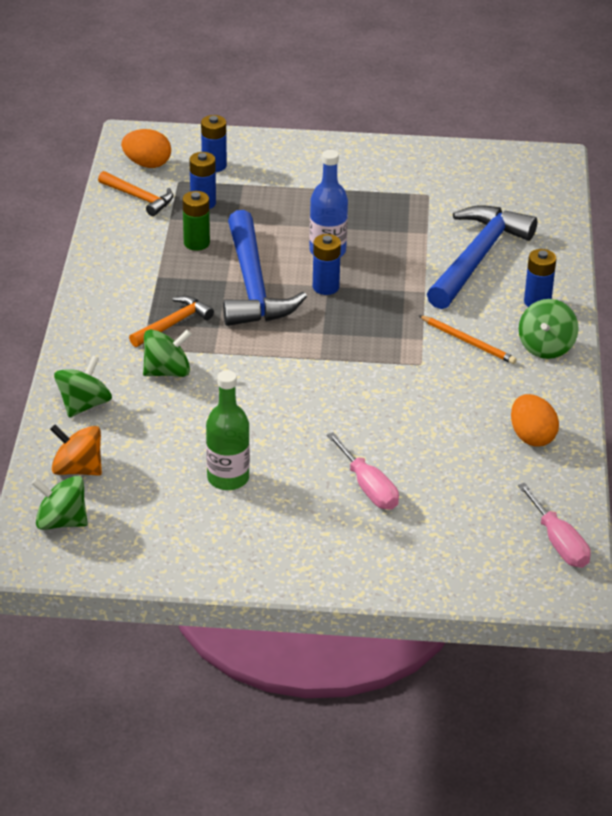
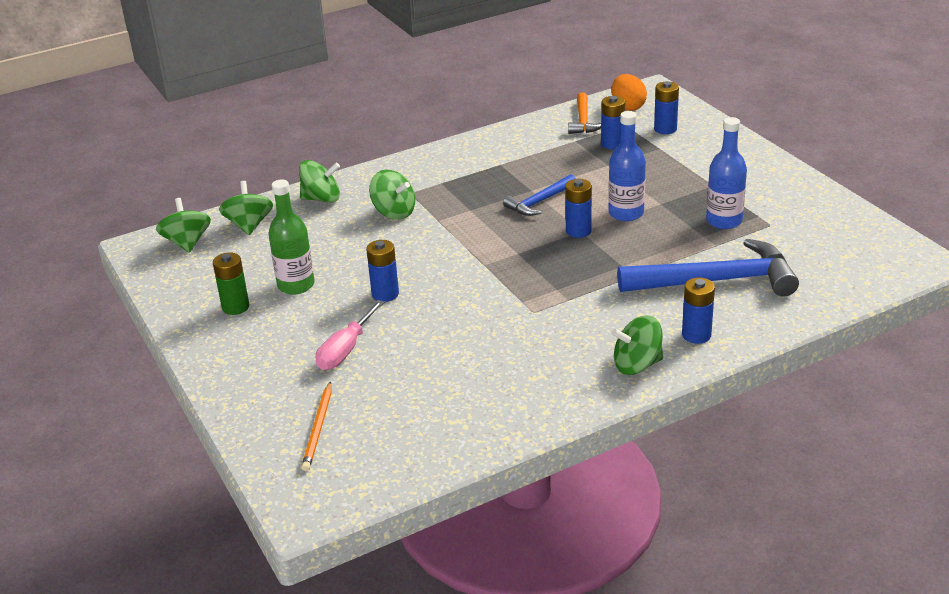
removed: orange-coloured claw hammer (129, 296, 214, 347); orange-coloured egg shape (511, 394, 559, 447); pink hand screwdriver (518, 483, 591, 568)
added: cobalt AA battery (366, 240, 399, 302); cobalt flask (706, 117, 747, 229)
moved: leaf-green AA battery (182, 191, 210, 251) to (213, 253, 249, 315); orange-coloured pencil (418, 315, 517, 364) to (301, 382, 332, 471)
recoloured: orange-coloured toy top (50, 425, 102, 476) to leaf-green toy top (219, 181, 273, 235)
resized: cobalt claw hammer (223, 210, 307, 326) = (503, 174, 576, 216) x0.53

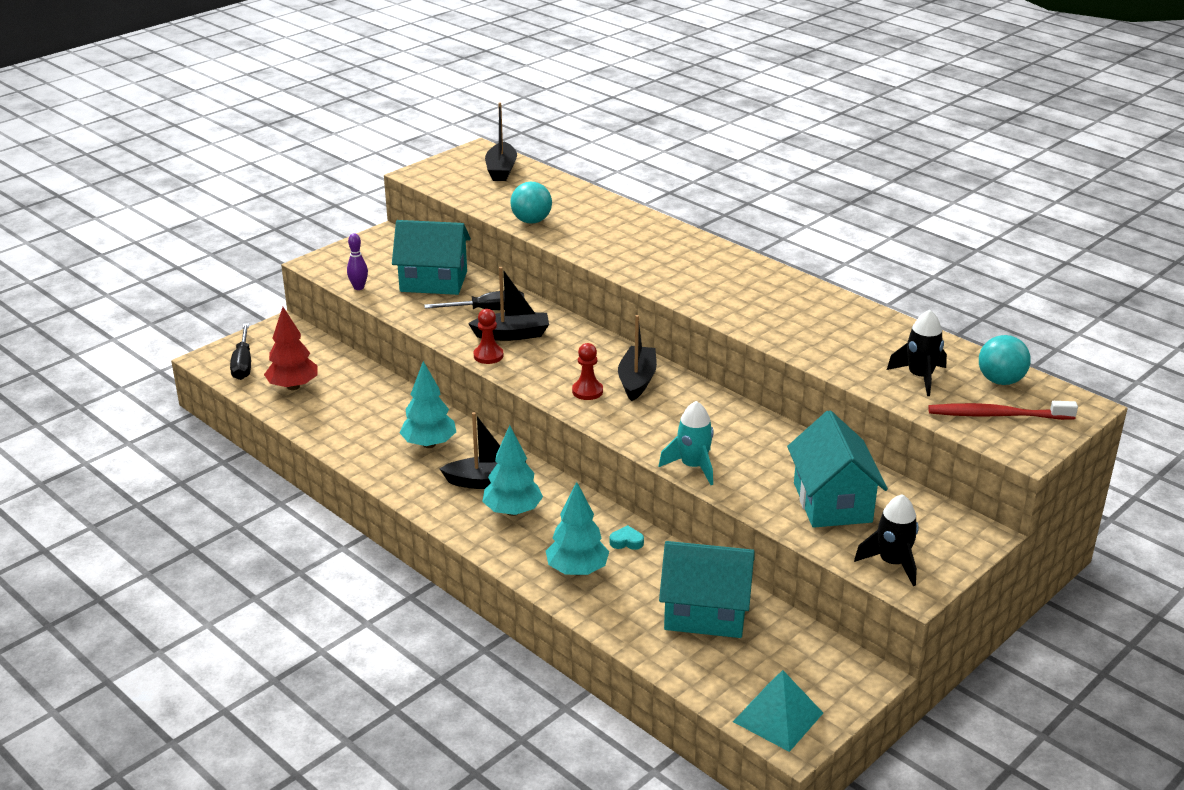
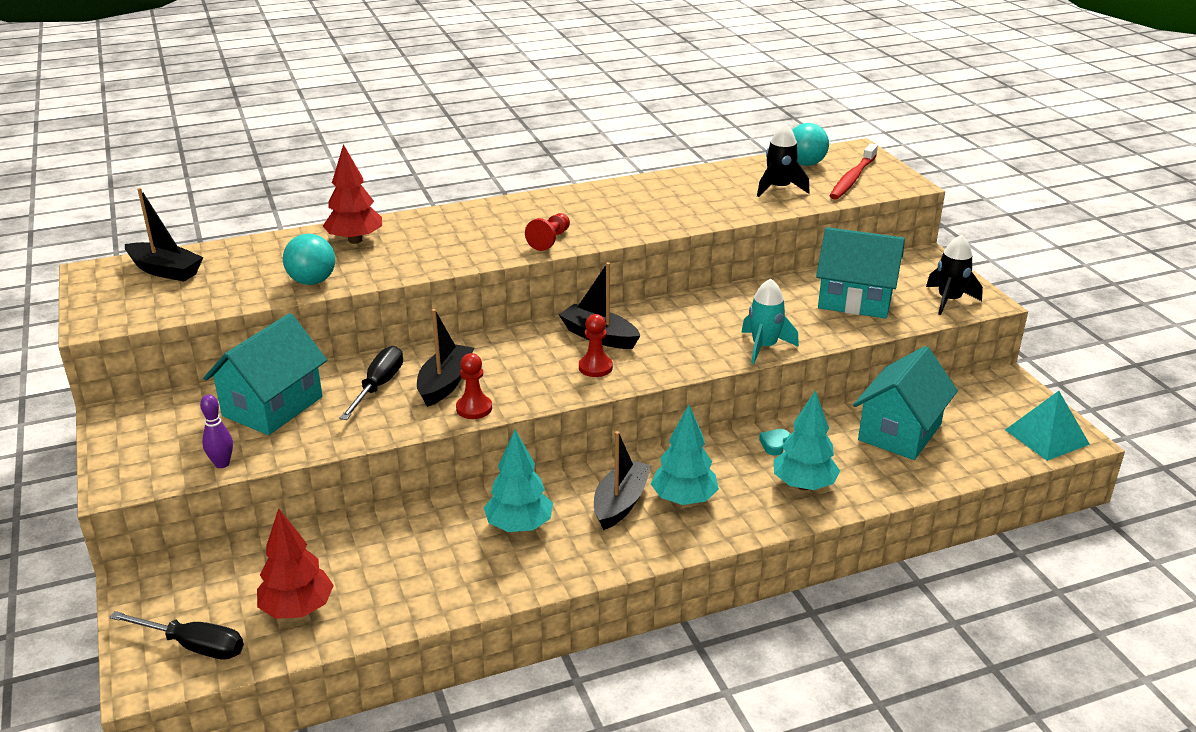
added: scarlet tree (323, 144, 382, 244); scarlet pawn (525, 213, 570, 251)

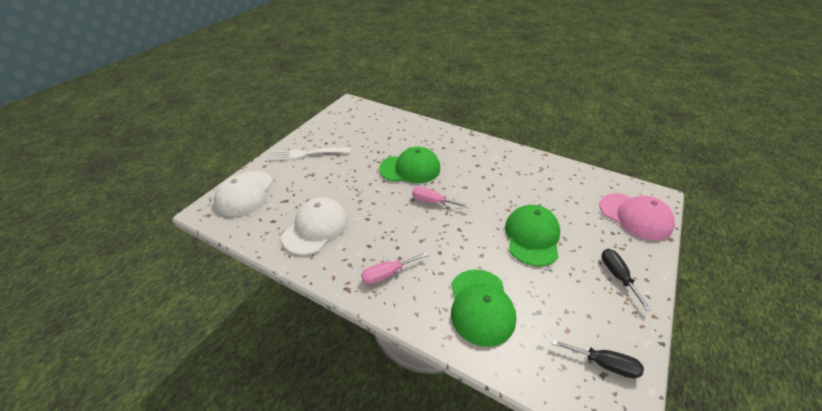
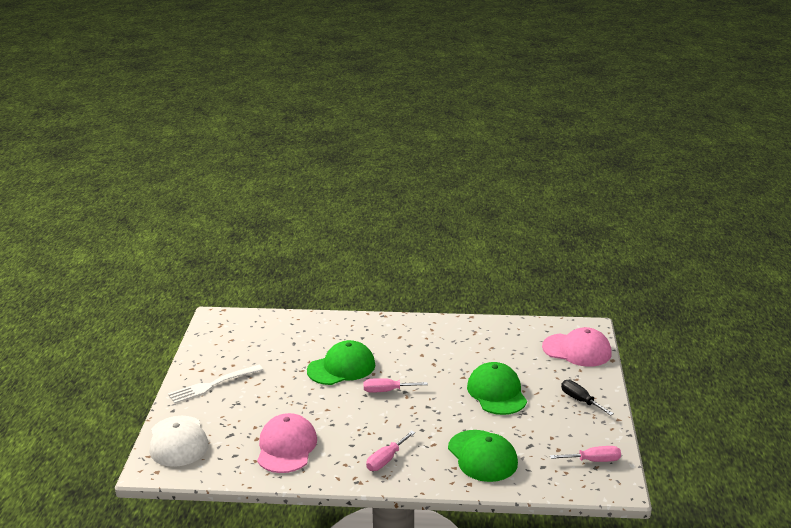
recoloured: pure white cap (282, 197, 348, 255) to pink cap (257, 413, 317, 473); ebony hand screwdriver (552, 339, 644, 379) to pink hand screwdriver (550, 446, 621, 462)

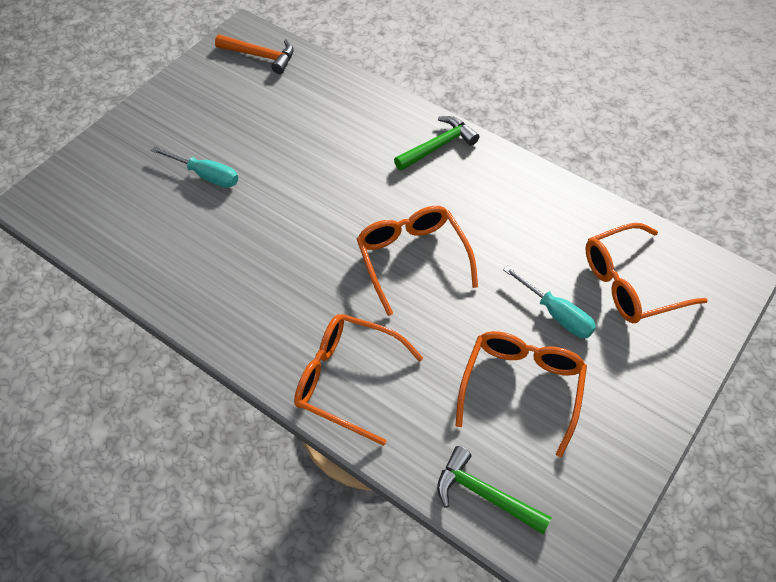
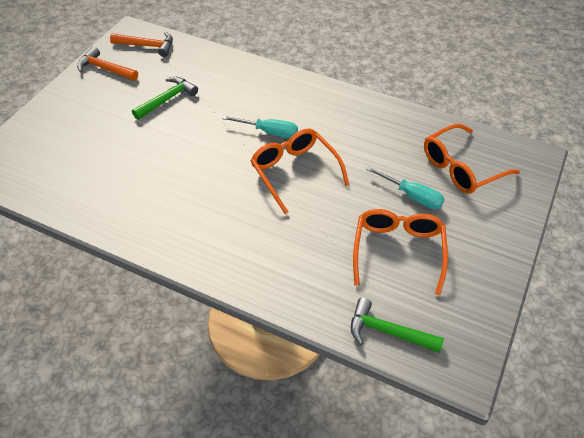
removed: orange-coloured glasses (294, 314, 423, 446)
added: orange-coloured claw hammer (77, 47, 138, 81)
moved: aqua hand screwdriver (151, 146, 238, 188) to (222, 115, 298, 138); leaf-green claw hammer (394, 116, 480, 171) to (132, 77, 198, 120)

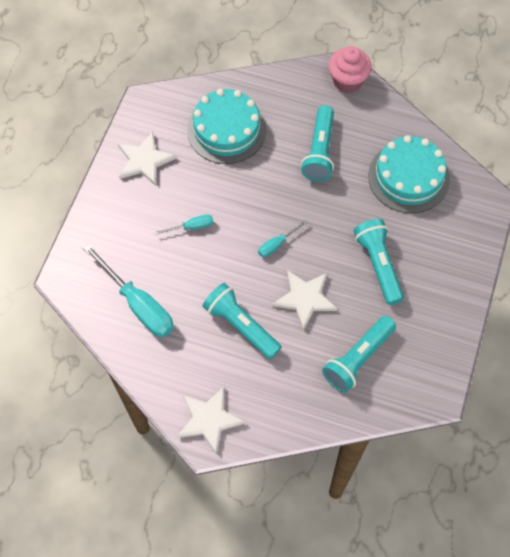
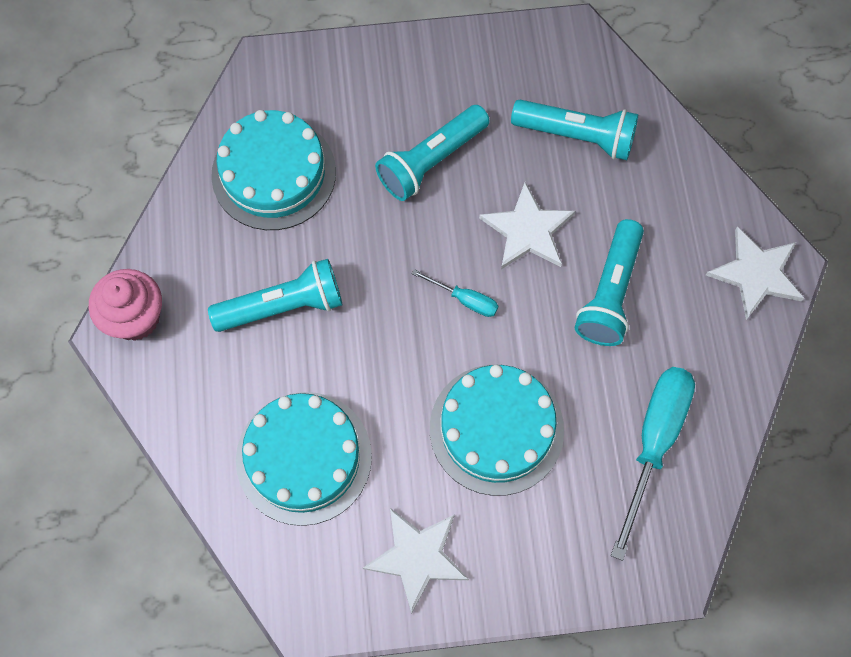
replaced: aqua hand screwdriver (154, 214, 214, 235) to aqua gateau (430, 365, 564, 496)

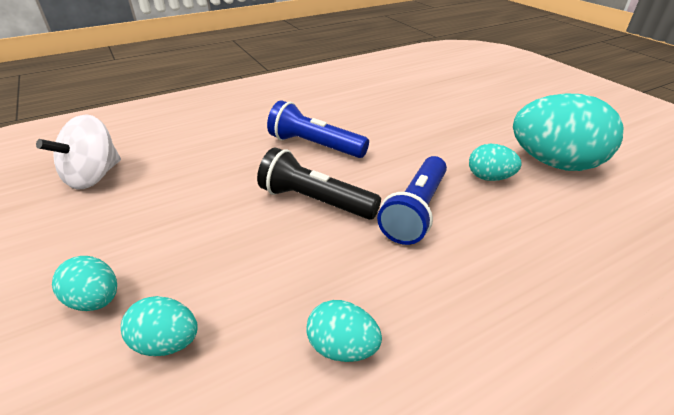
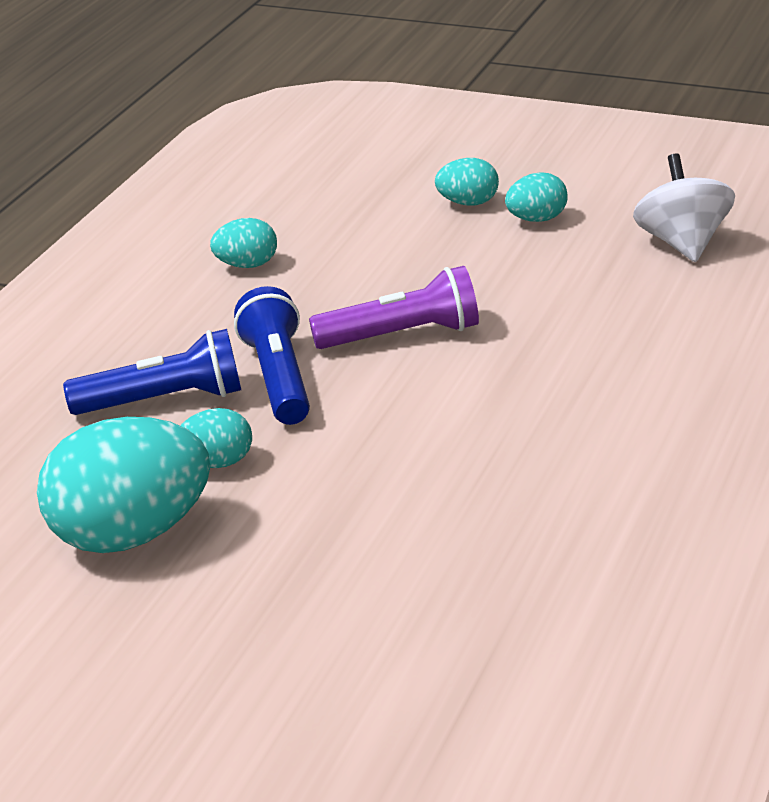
moved: aqua egg shape (121, 296, 198, 356) to (505, 172, 568, 222); cobalt flashlight (267, 100, 369, 158) to (63, 329, 241, 415)
recoloured: ebony flashlight (257, 147, 381, 220) to violet flashlight (309, 266, 479, 349)

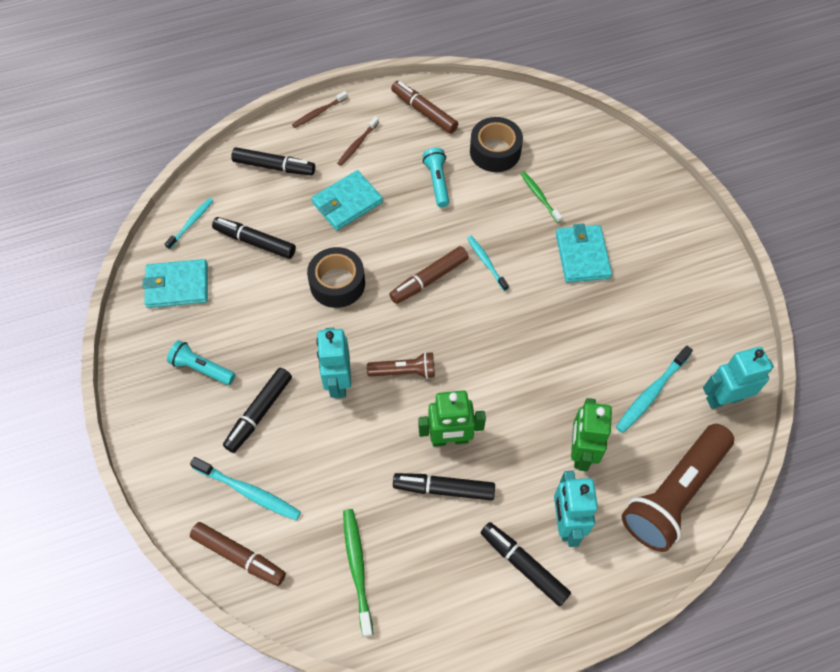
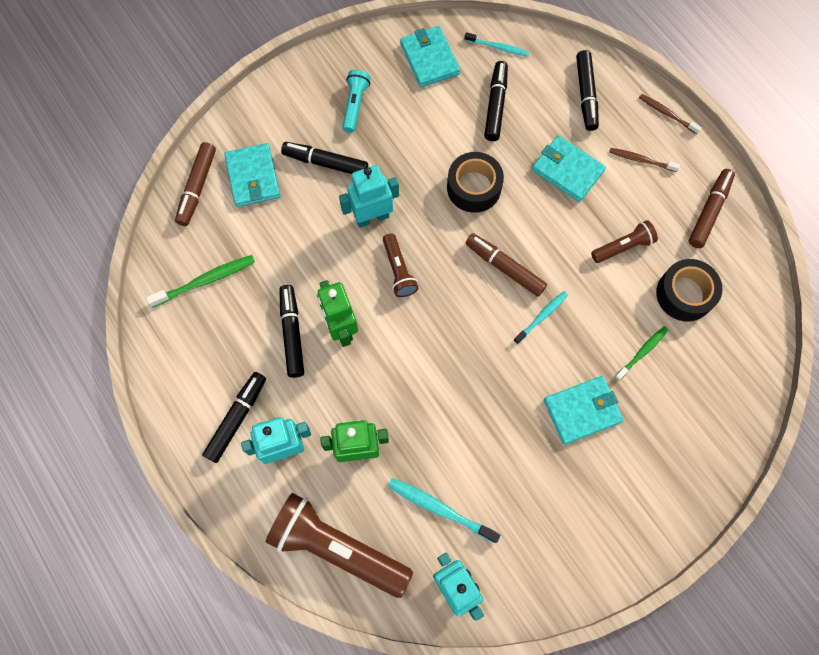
replaced: aqua toothbrush (190, 457, 301, 520) to aqua billfold (224, 143, 280, 207)
recoloured: aqua flashlight (423, 148, 449, 208) to russet flashlight (591, 220, 658, 263)

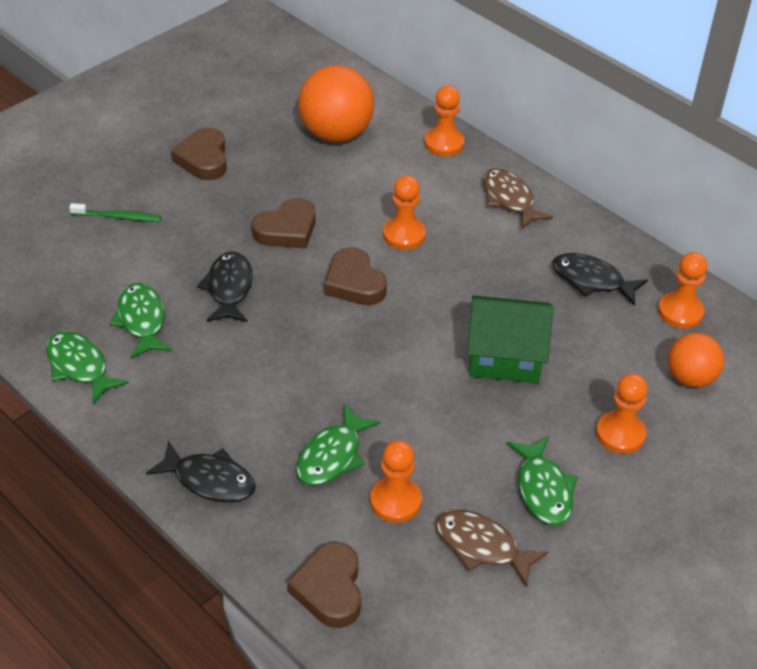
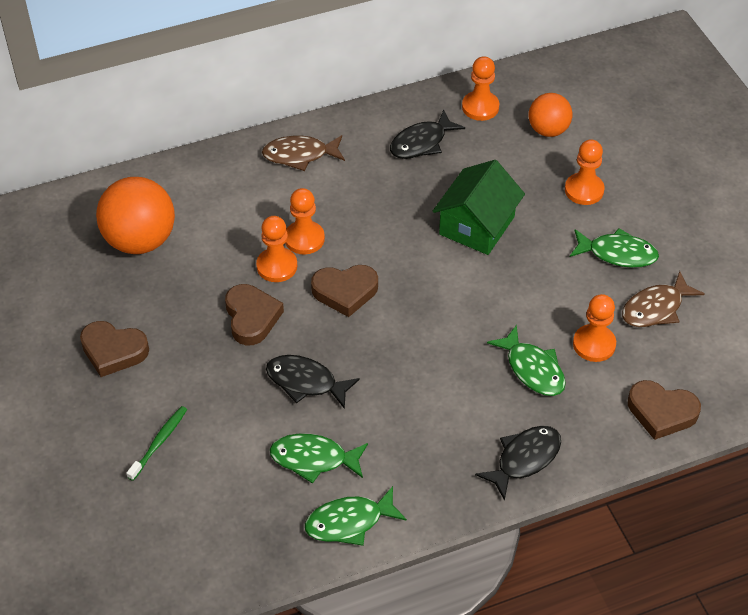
moved: orange-coloured pawn (424, 85, 464, 156) to (256, 216, 297, 282)

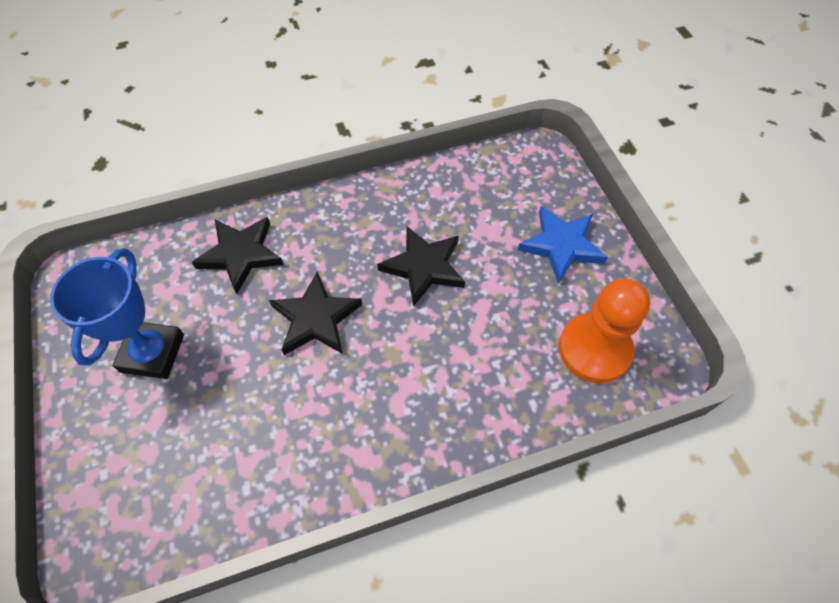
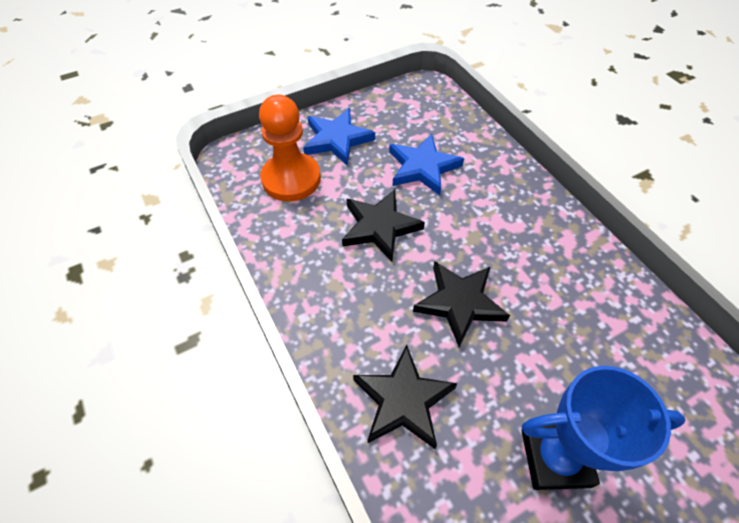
added: cobalt five-pointed star (389, 134, 464, 195)
moved: orange-coloured pawn (559, 278, 650, 383) to (259, 95, 321, 201)

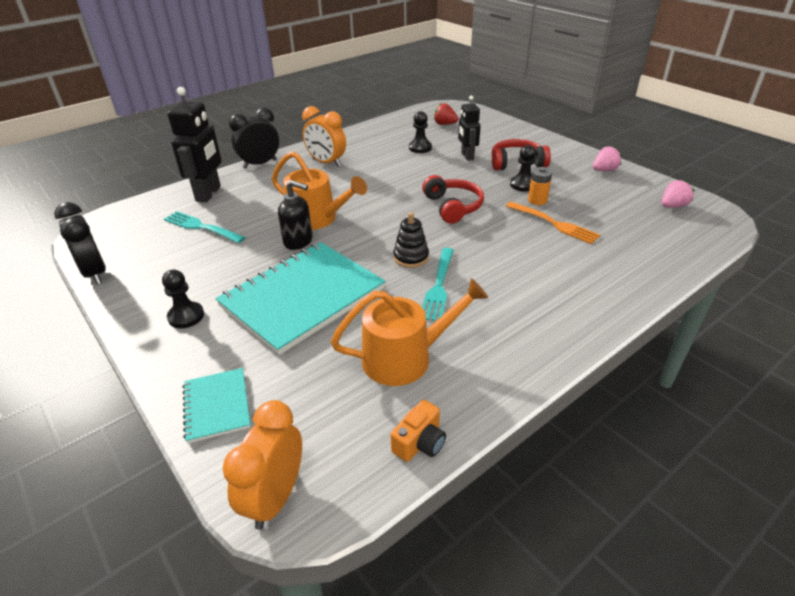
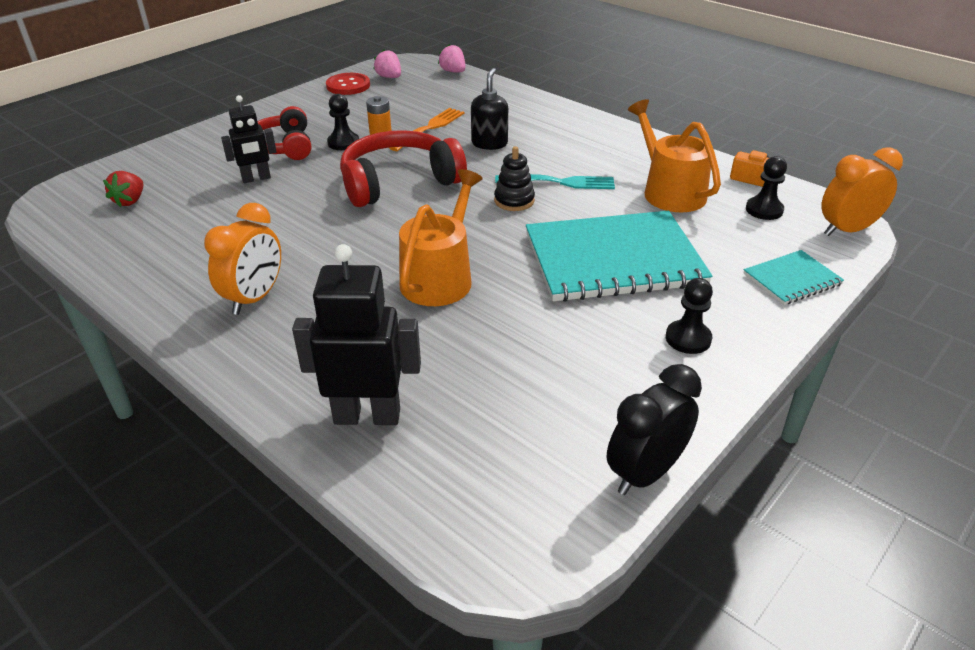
removed: aqua fork (164, 211, 245, 243); ebony bedside clock (229, 107, 279, 169)
added: scarlet sewing button (326, 73, 370, 95)
moved: ebony soap dispenser (278, 180, 313, 250) to (471, 68, 508, 150); ebony pawn (409, 111, 432, 153) to (746, 156, 787, 220); pink toy strawberry (593, 146, 622, 171) to (438, 44, 465, 73)
turned: aqua exercise book (215, 242, 386, 355) = (526, 211, 713, 302) 45 degrees counterclockwise; orange-coloured bedside clock (223, 400, 302, 530) = (821, 148, 903, 236) 150 degrees clockwise
resized: scarlet over-ear headphones (422, 175, 484, 224) = (340, 130, 467, 207) x1.51

